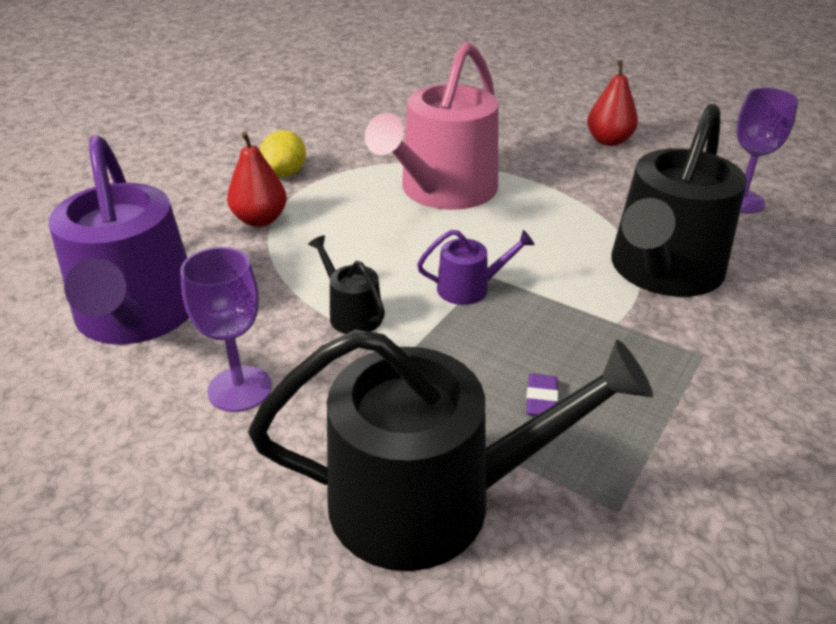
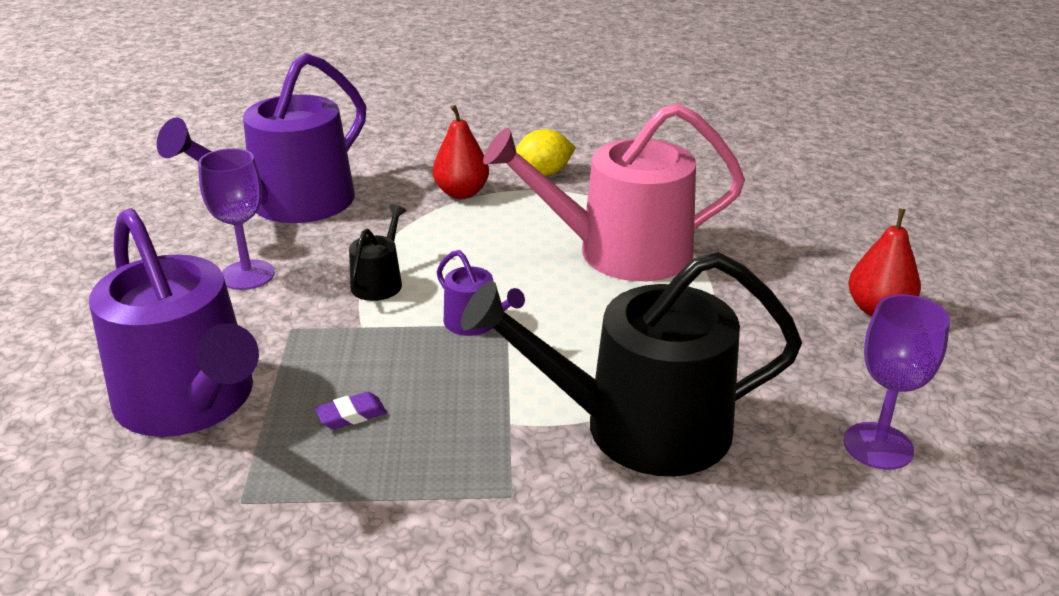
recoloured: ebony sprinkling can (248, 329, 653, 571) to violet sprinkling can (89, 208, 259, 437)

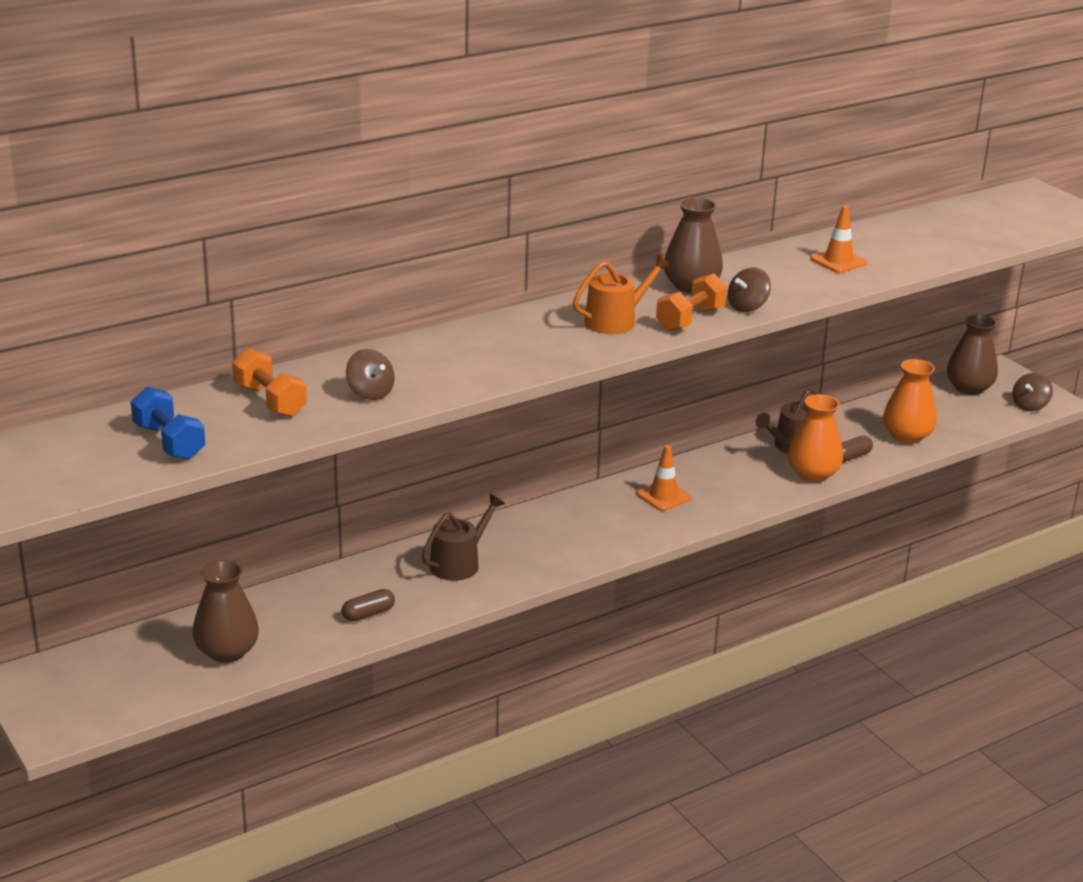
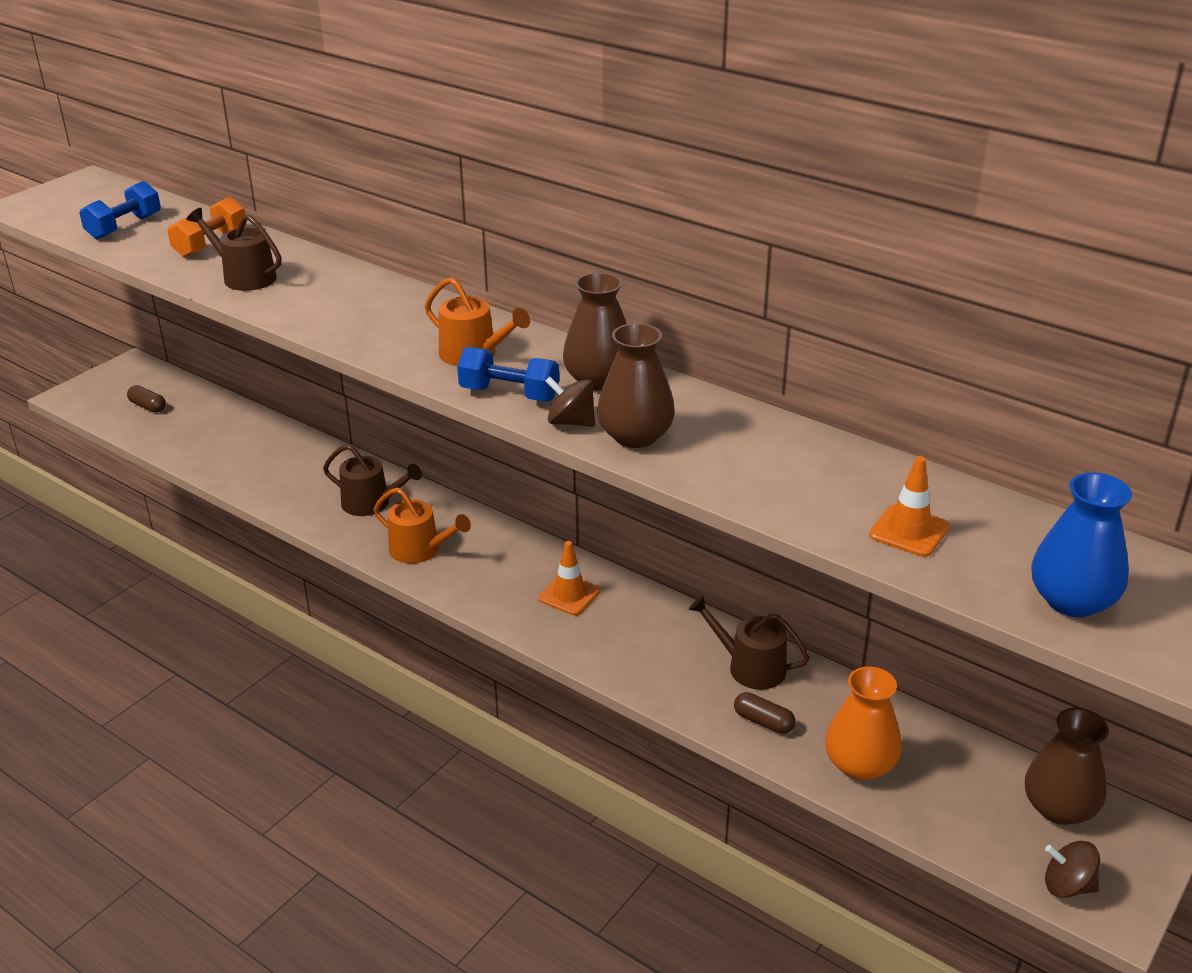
removed: orange-coloured vase (788, 394, 843, 482)
added: orange-coloured sprinkling can (374, 487, 471, 564); cobalt vase (1031, 473, 1132, 617)
moved: russet vase (193, 560, 259, 663) to (597, 323, 675, 448); russet pill shape (342, 589, 395, 622) to (127, 385, 166, 413); orange-coloured road cone (810, 206, 867, 273) to (869, 456, 950, 557)
replaced: russet toy top (346, 349, 395, 400) to russet sprinkling can (187, 208, 281, 291)
recoloured: orange-coloured hand weight (656, 273, 727, 331) to cobalt hand weight (457, 347, 559, 401)

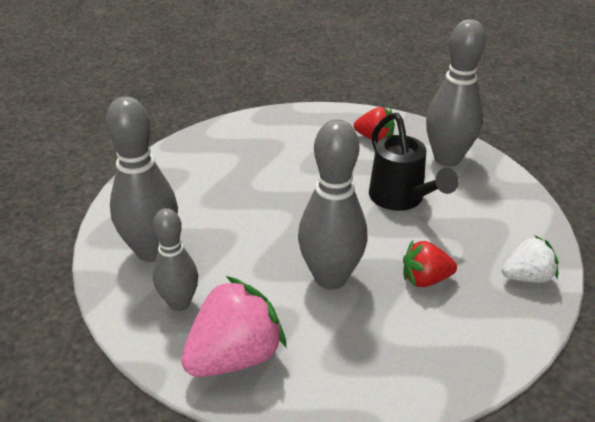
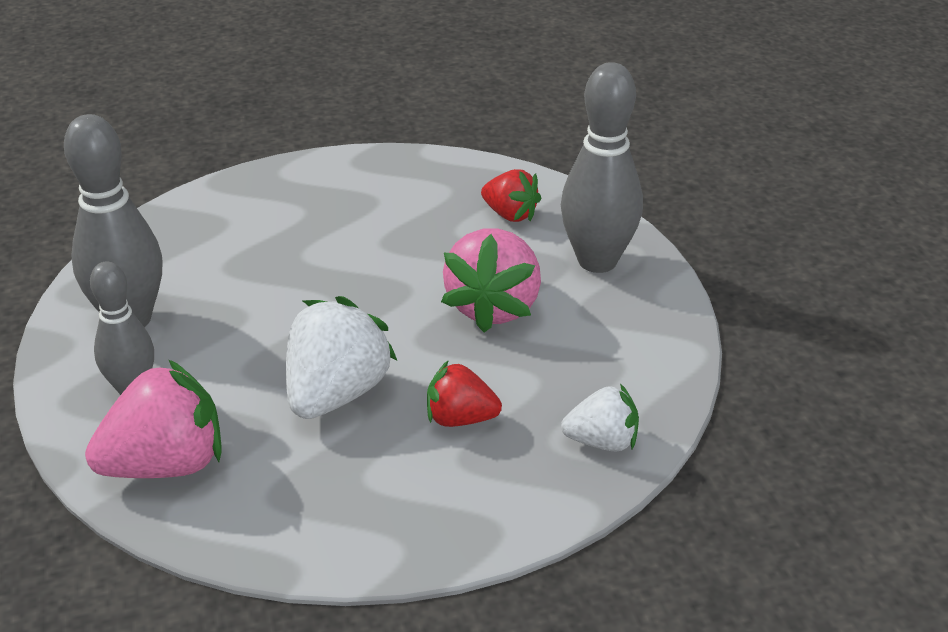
replaced: gray bowling pin (298, 119, 367, 290) to pure white toy strawberry (286, 296, 397, 419); ebony sprinkling can (369, 112, 459, 211) to pink toy strawberry (441, 228, 541, 333)

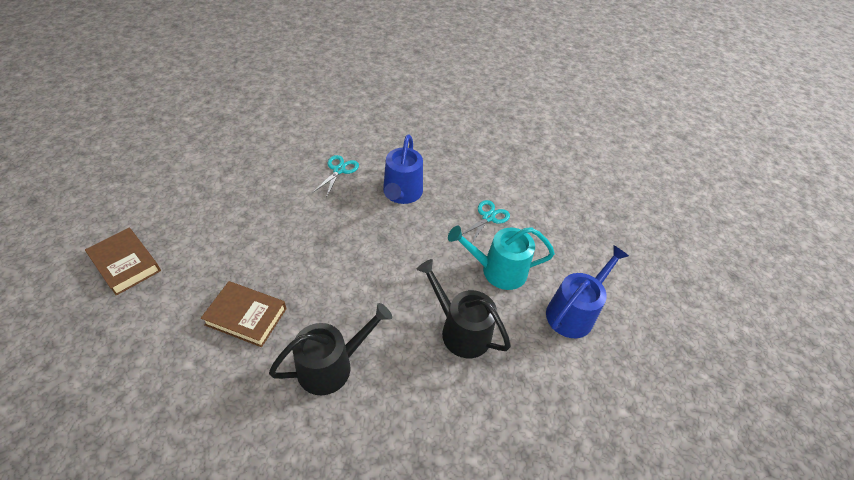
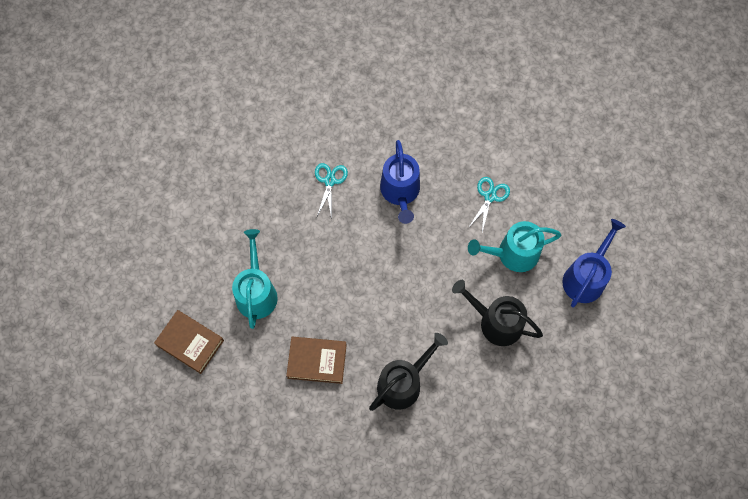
added: aqua sprinkling can (232, 229, 278, 329)

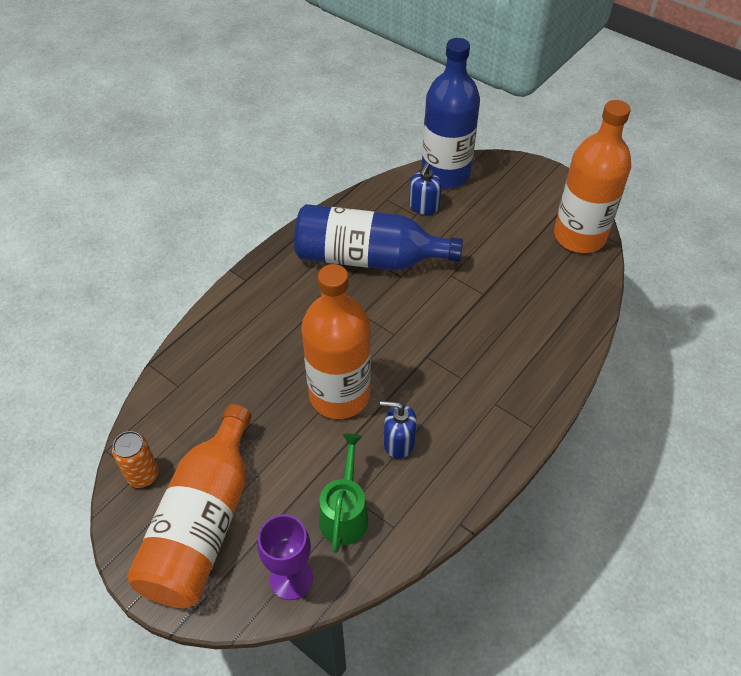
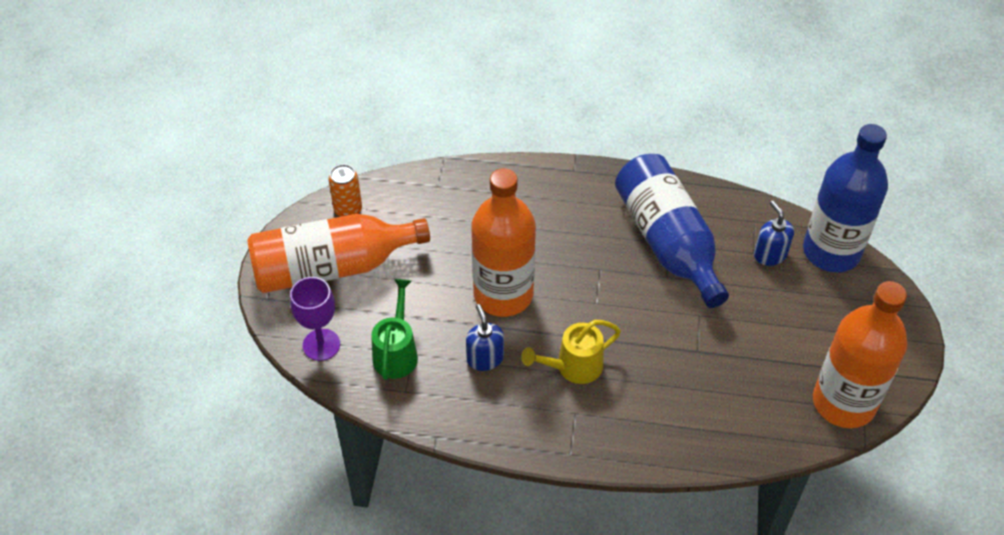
added: bright yellow sprinkling can (521, 320, 621, 384)
turned: leaf-green sprinkling can (319, 433, 368, 553) = (371, 279, 418, 380) 60 degrees counterclockwise; cobalt soap dispenser (409, 163, 442, 215) = (754, 201, 794, 266) 75 degrees clockwise

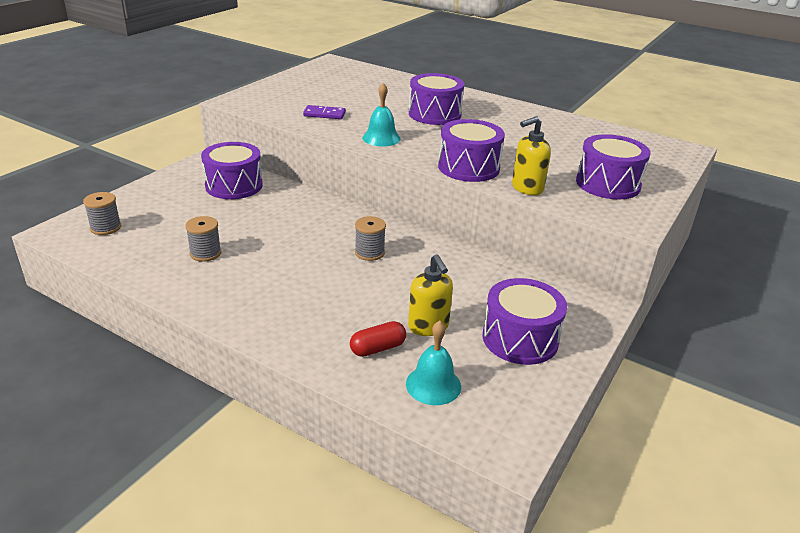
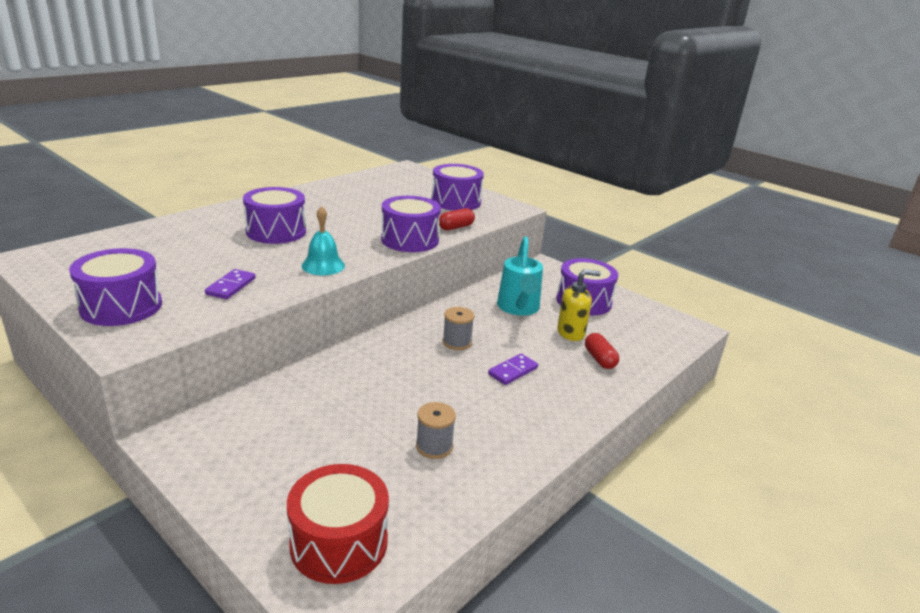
removed: aqua school bell (406, 321, 461, 405)
added: violet domino piece (488, 354, 538, 385); aqua sprinkling can (497, 236, 543, 316)
moved: violet toy drum (201, 142, 263, 199) to (69, 248, 162, 326)
replaced: gray spool (83, 192, 121, 235) to scarlet toy drum (287, 464, 389, 584); bright yellow soap dispenser (512, 116, 551, 195) to scarlet pill shape (439, 208, 475, 230)

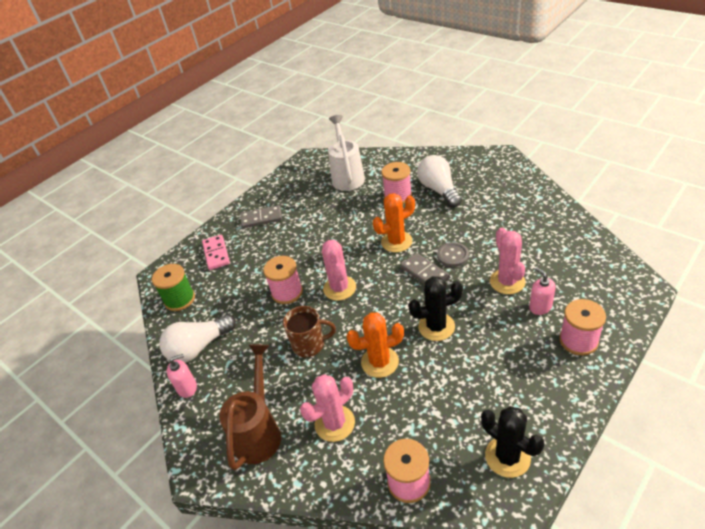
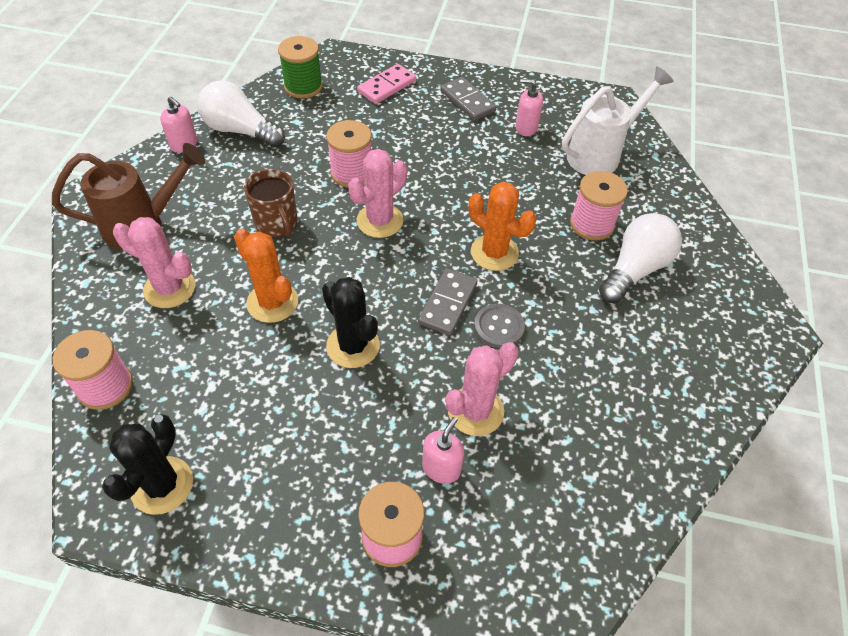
added: pink soap dispenser (516, 79, 543, 136)

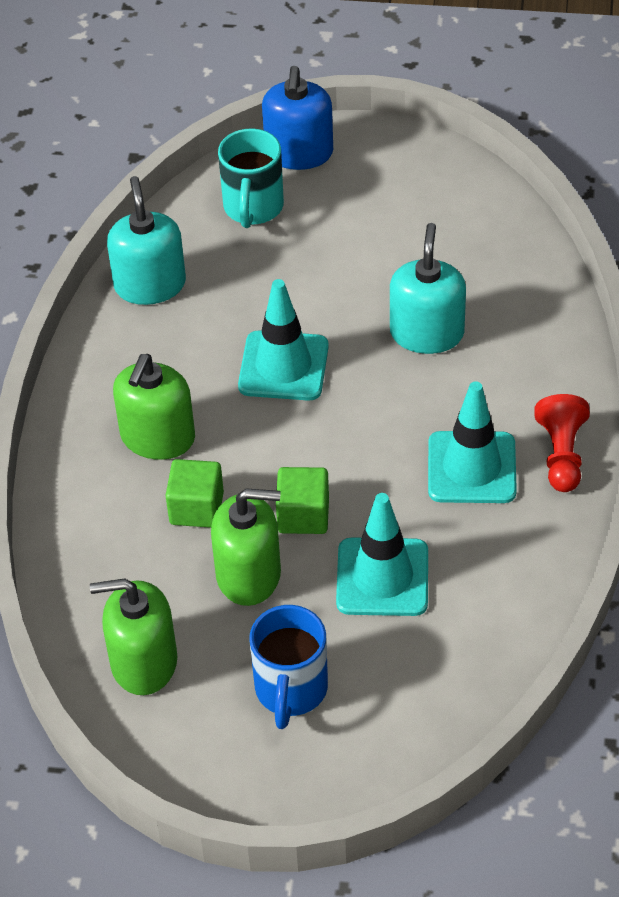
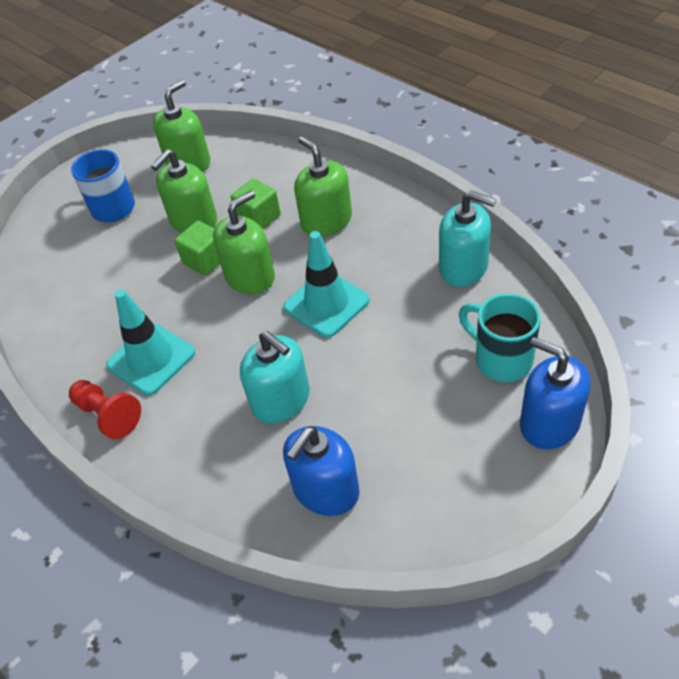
removed: aqua road cone (336, 493, 428, 616)
added: leaf-green soap dispenser (213, 191, 275, 294); cobalt soap dispenser (283, 426, 360, 516)

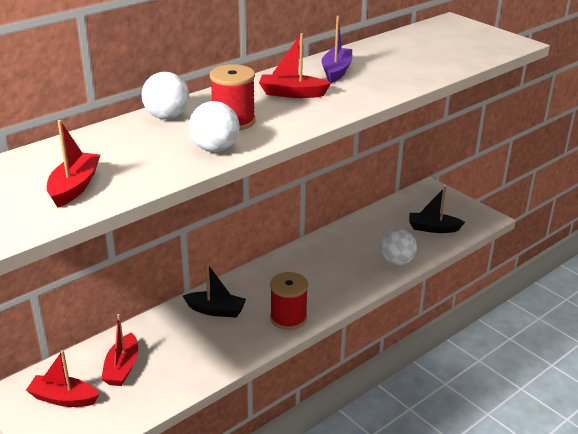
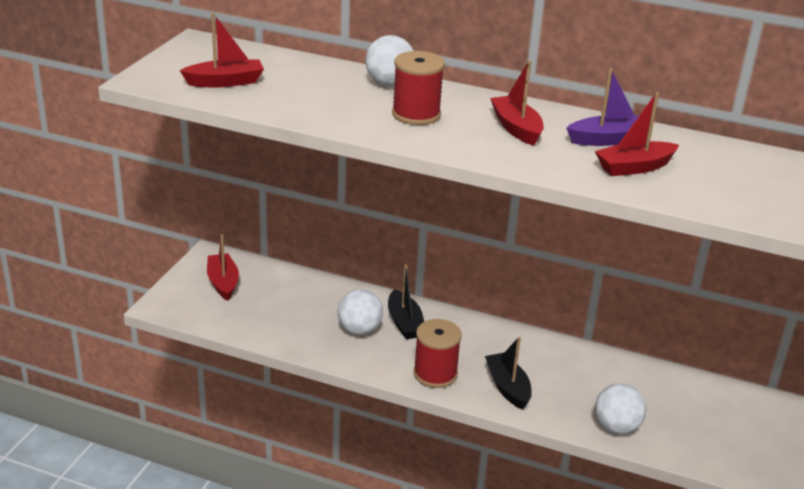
moved: scarlet toy boat (101, 314, 138, 386) to (595, 92, 679, 176); pure white play ball (189, 101, 240, 152) to (338, 289, 383, 335); ebony toy boat (409, 187, 465, 233) to (485, 337, 532, 410)

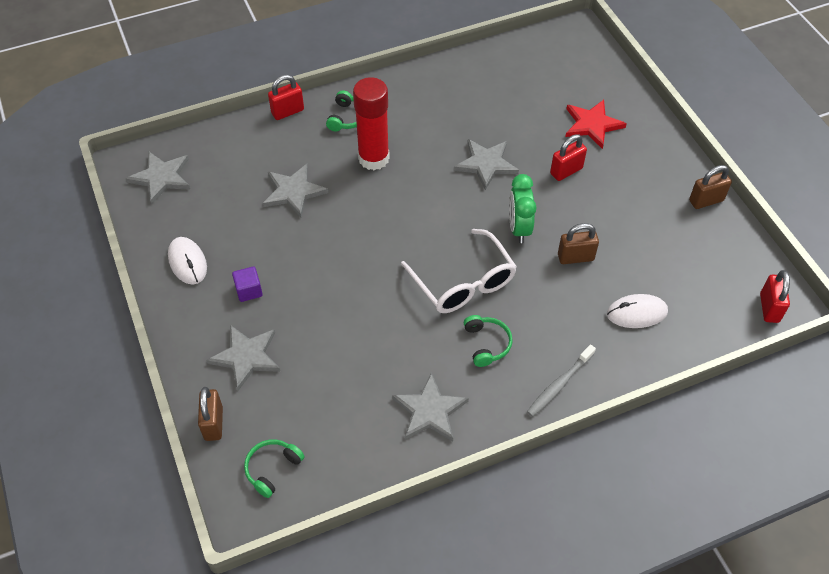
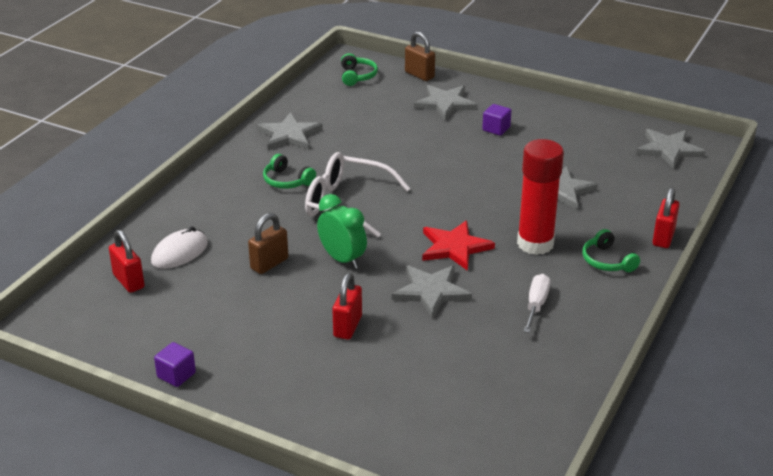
removed: pure white mouse (168, 237, 207, 284); gray toothbrush (527, 344, 596, 417)
added: pure white hand screwdriver (524, 274, 550, 333)
moved: scarlet five-pointed star (565, 100, 627, 149) to (422, 220, 495, 271); scarlet padlock (760, 270, 790, 323) to (109, 230, 144, 293)
replaced: russet padlock (689, 165, 732, 209) to violet cube (154, 342, 196, 387)

